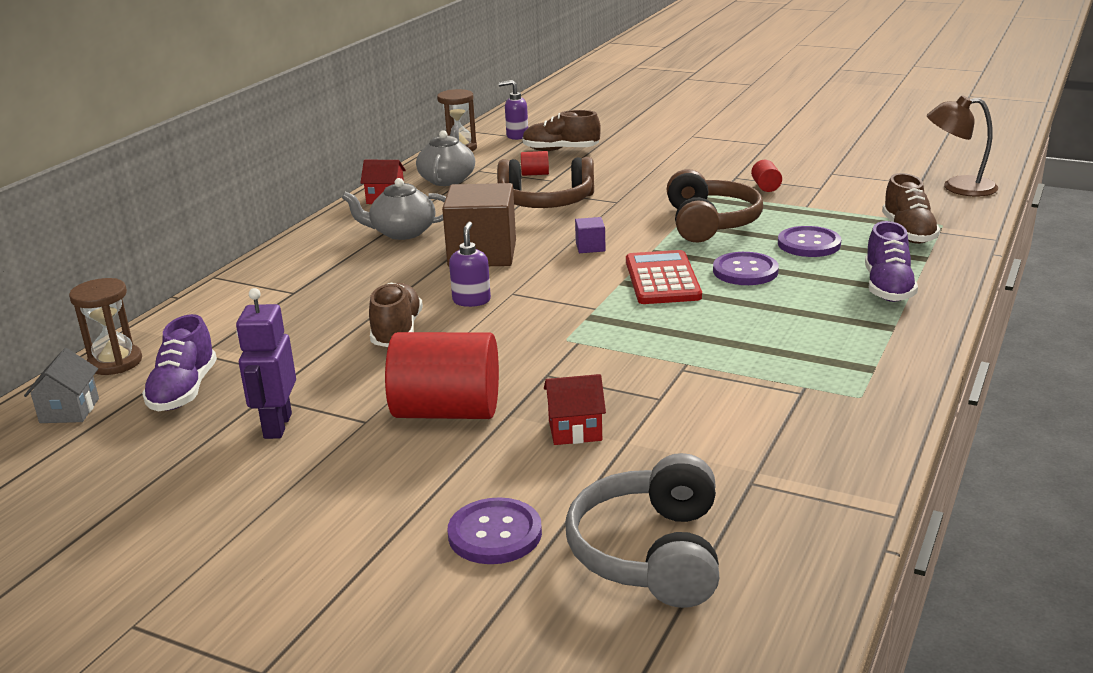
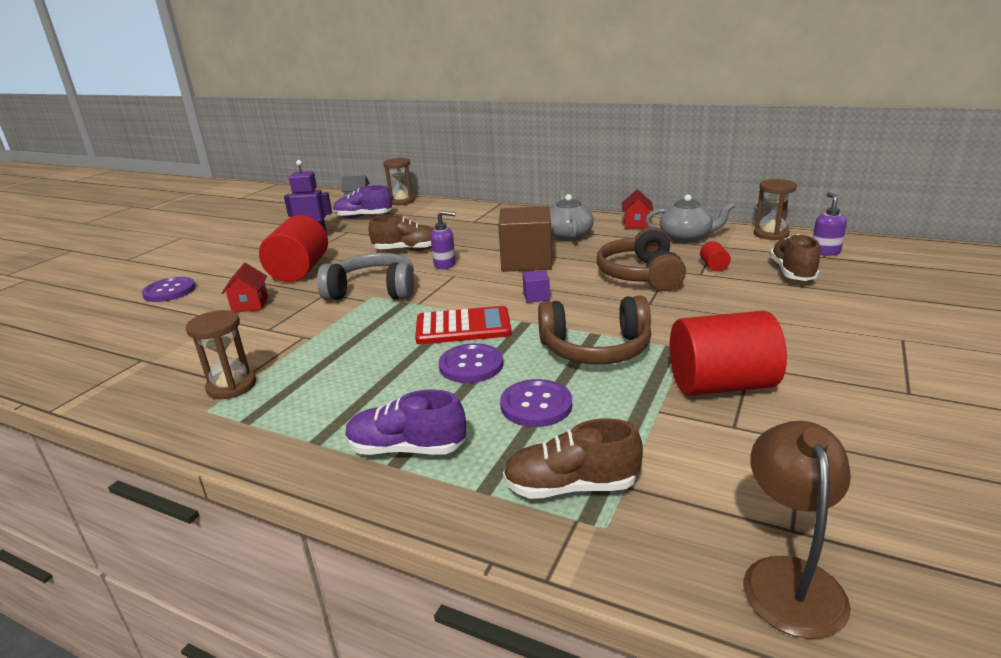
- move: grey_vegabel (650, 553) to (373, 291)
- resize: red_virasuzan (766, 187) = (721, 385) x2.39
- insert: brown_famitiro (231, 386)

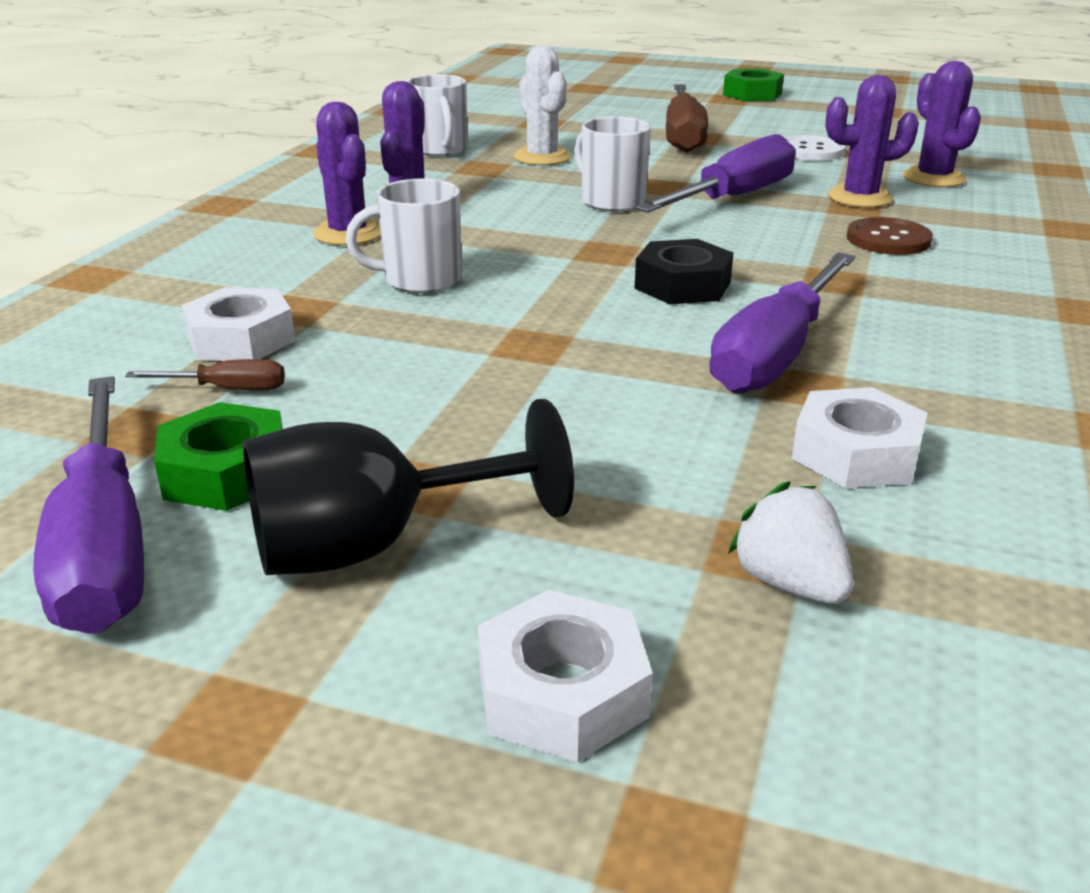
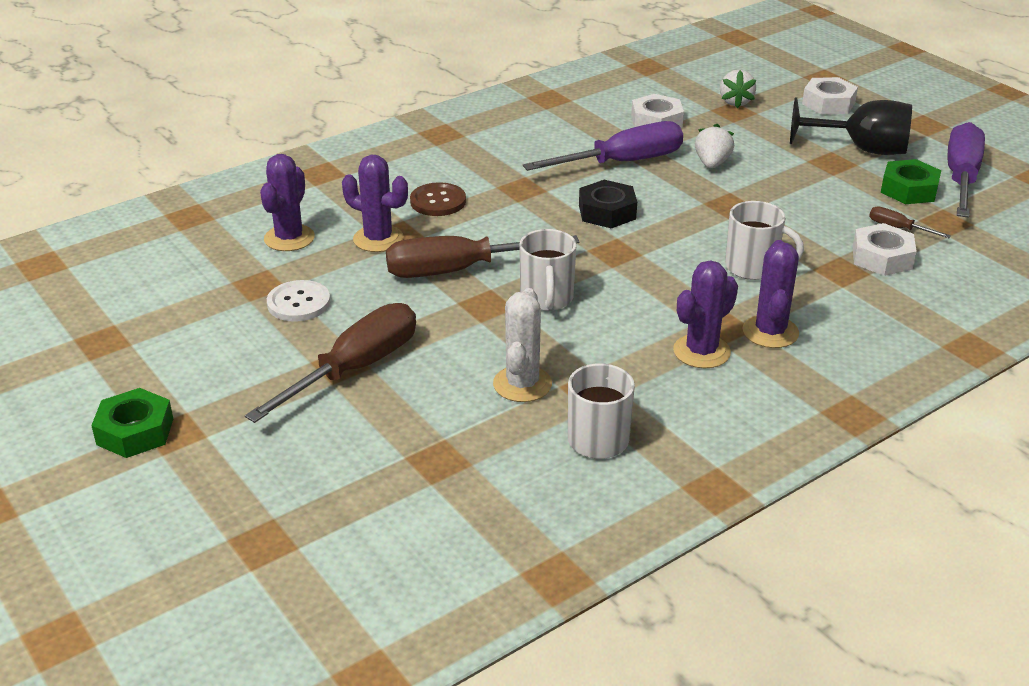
- recolor: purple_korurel (733, 198) to brown_korurel (458, 270)
- insert: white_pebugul (712, 163)

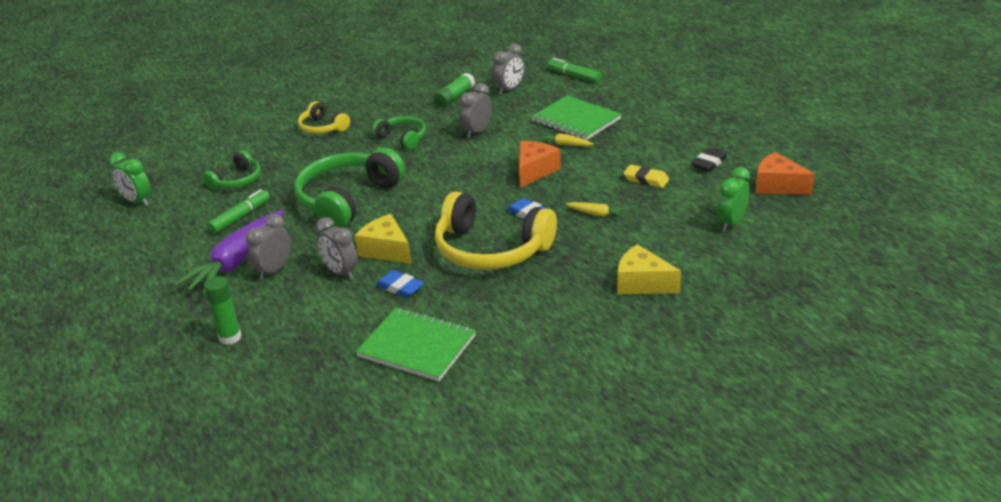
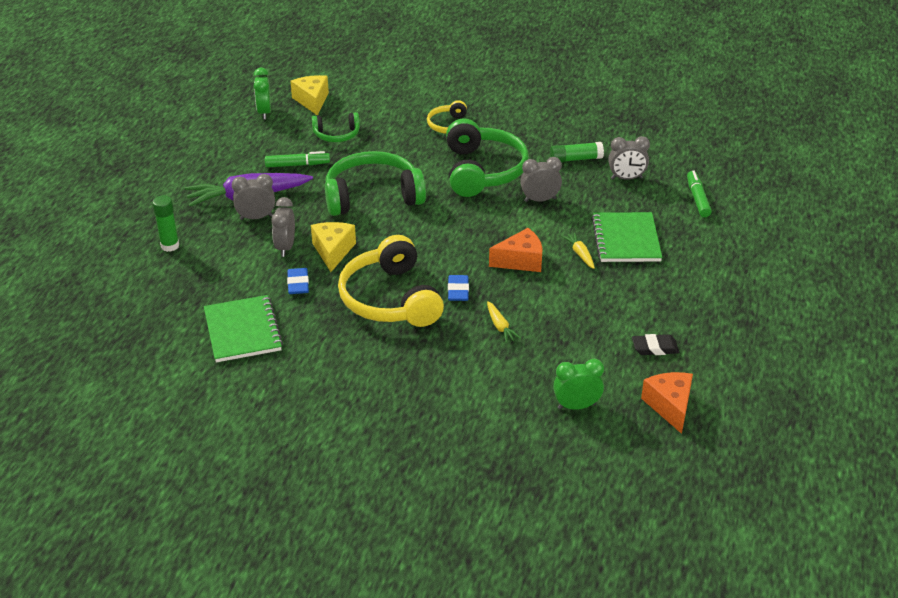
- resize: green_vegabel (403, 138) = (483, 171) x1.91
- move: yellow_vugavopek (642, 283) to (312, 101)
- delete: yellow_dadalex (646, 179)

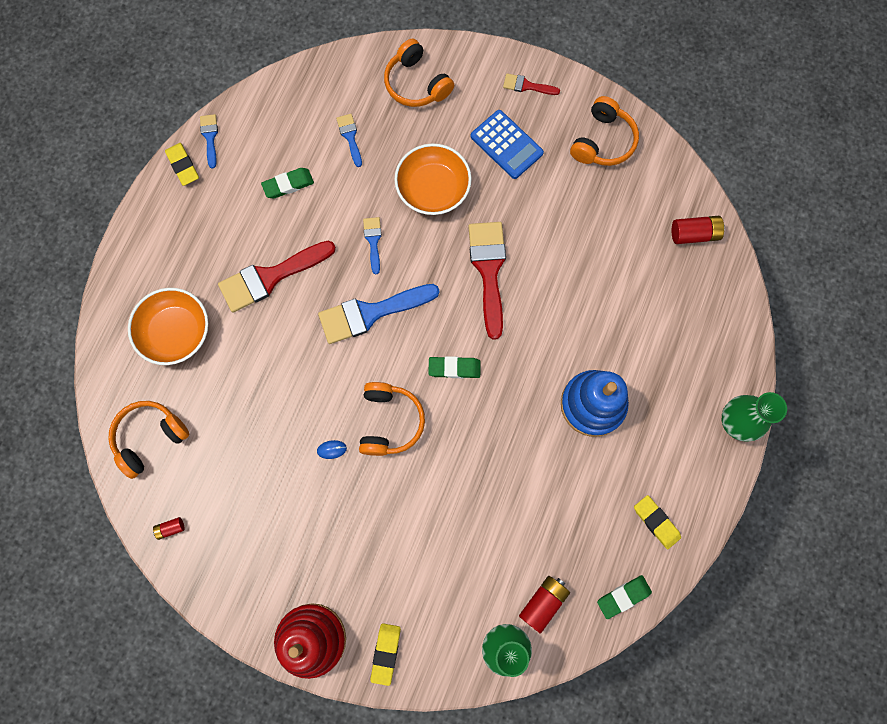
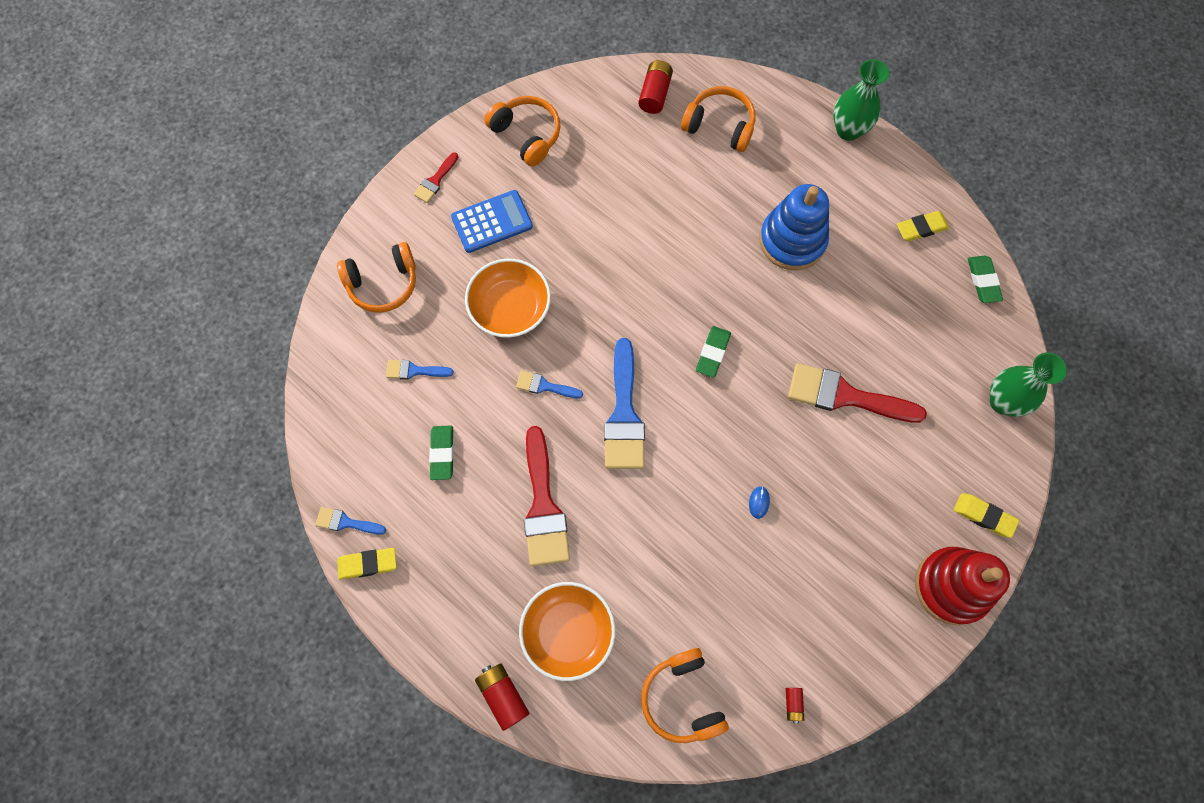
- move: orange_vegabel (390, 421) to (719, 126)
- move: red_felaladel (489, 271) to (845, 396)
- move: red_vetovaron (543, 602) to (503, 696)

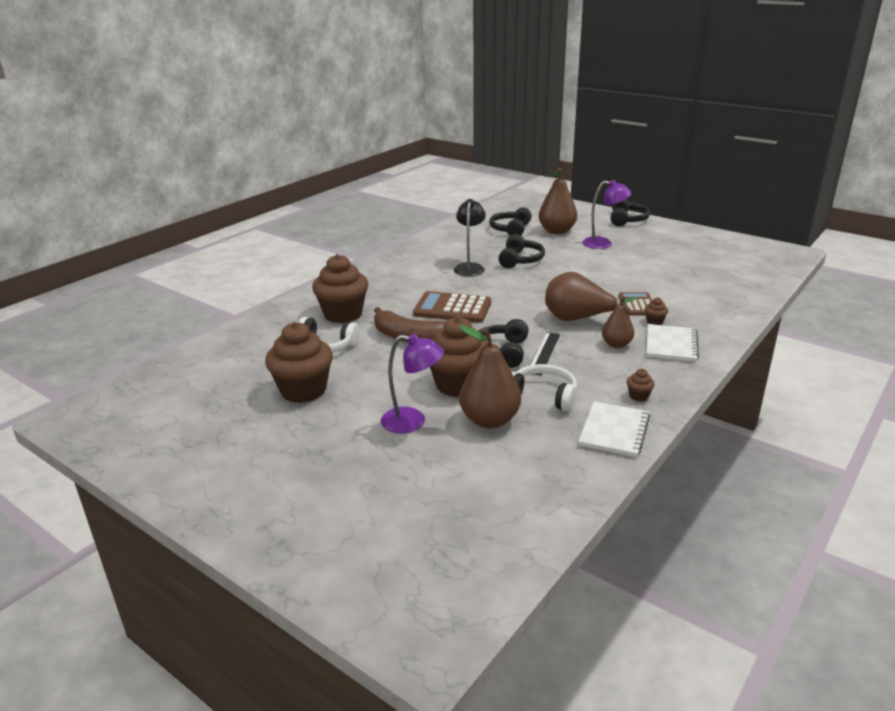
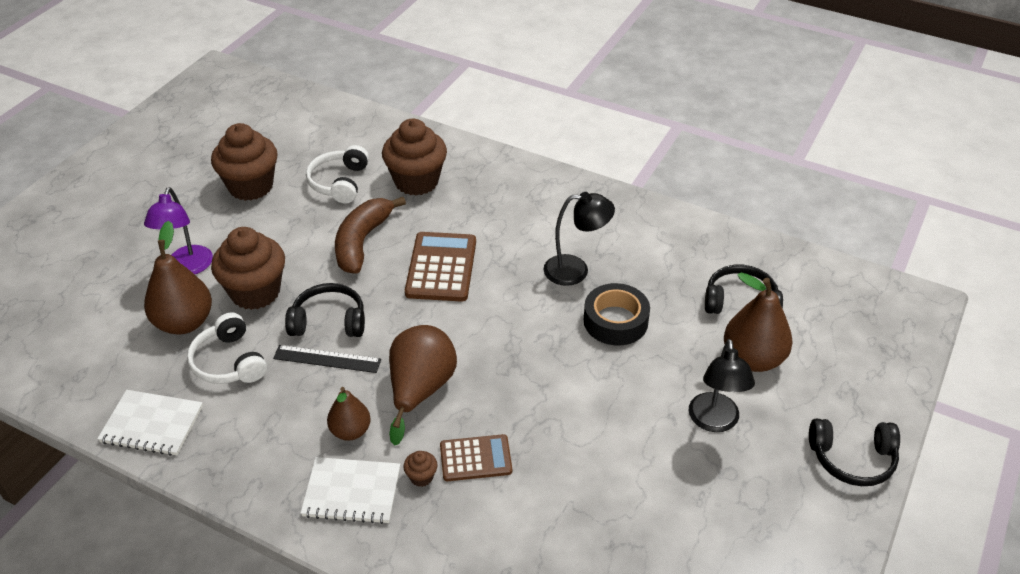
- replace: black_vegabel (520, 260) to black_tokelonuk (615, 321)
- rotate: white_vegabel (542, 396) = (229, 362) 135 degrees clockwise
- recolor: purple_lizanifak (603, 244) to black_lizanifak (714, 422)
- delete: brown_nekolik (638, 396)

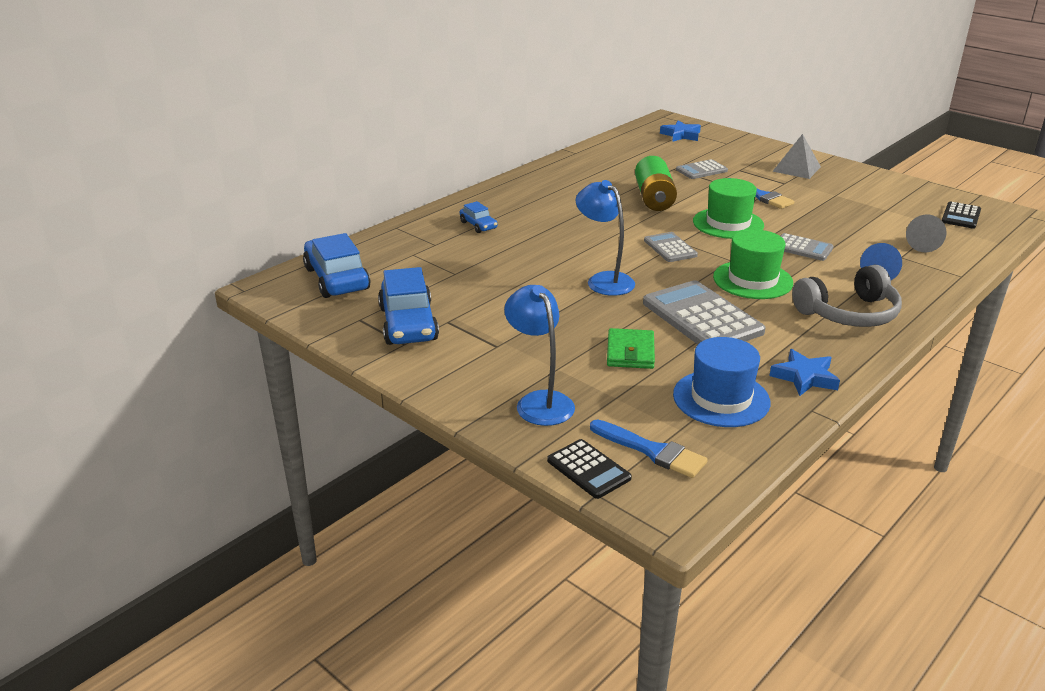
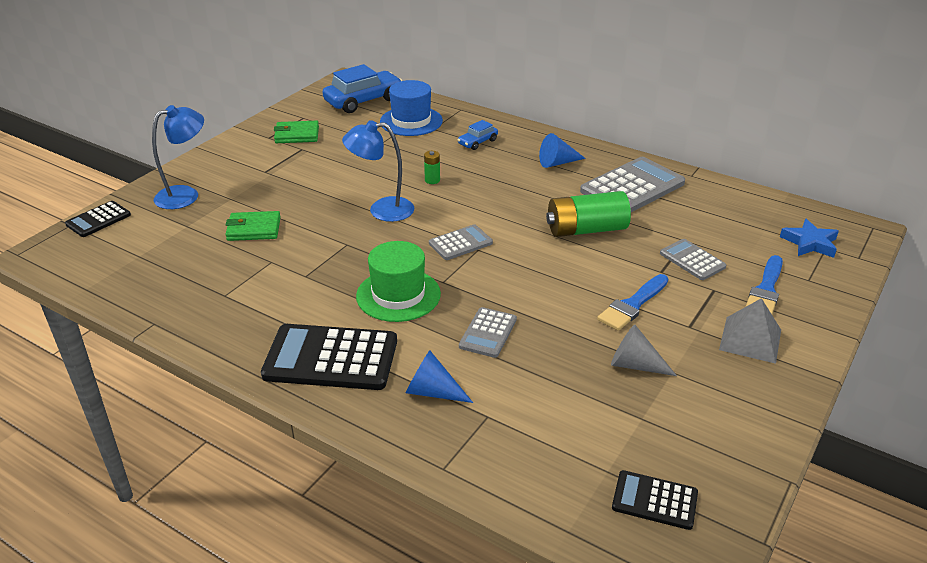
- replace: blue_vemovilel (408, 324) to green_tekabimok (297, 135)
- rotate: blue_lizanifak (604, 280) = (382, 210) 135 degrees counterclockwise
- move: blue_felaladel (651, 451) to (766, 289)
- move: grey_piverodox (701, 317) to (632, 187)
- move: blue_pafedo (721, 398) to (411, 121)
- delete: green_pafedo (728, 223)
- delete: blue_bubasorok (804, 377)
- replace: grey_vegabel (849, 313) to black_piverodox (331, 358)
- move: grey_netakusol (924, 244) to (635, 365)
- insert: green_vetovaron (432, 180)
- insert: blue_netakusol (557, 163)

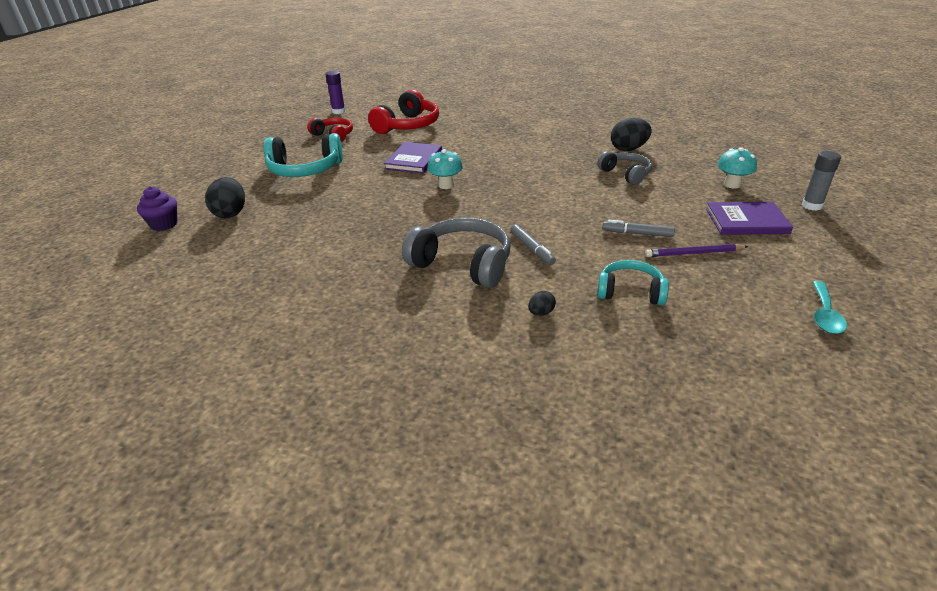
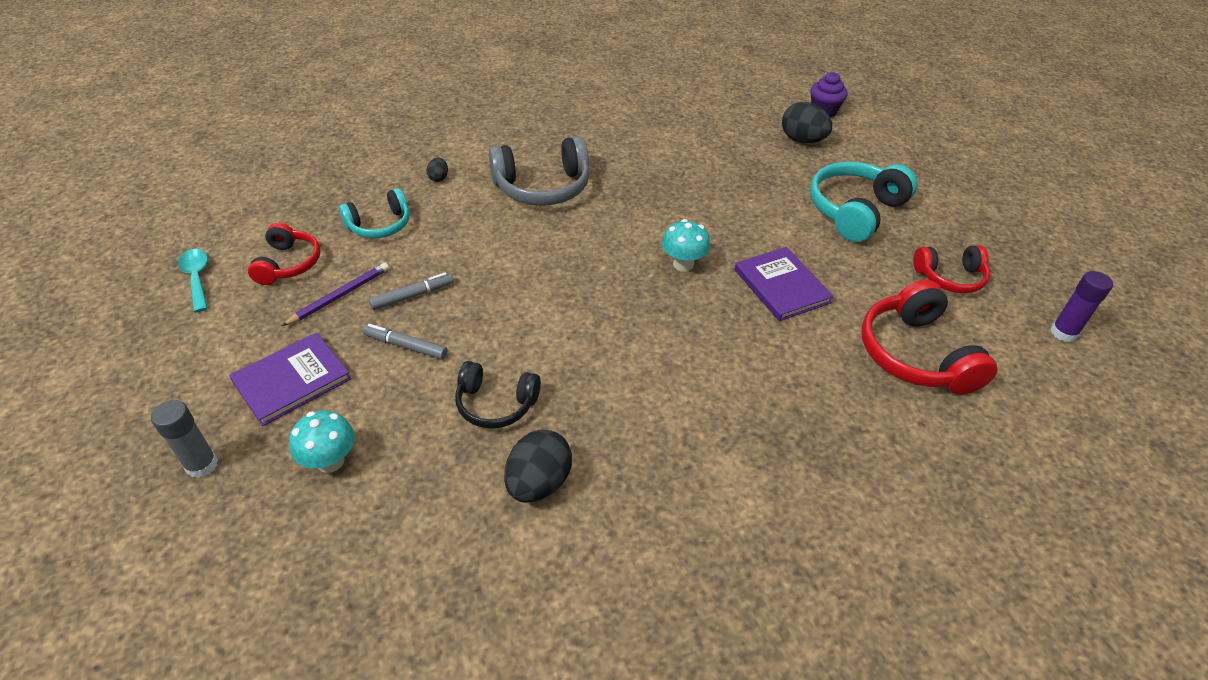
- move: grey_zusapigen (532, 249) to (405, 346)
- recolor: grey_vegabel (626, 174) to black_vegabel (496, 404)
- insert: red_vegabel (288, 264)

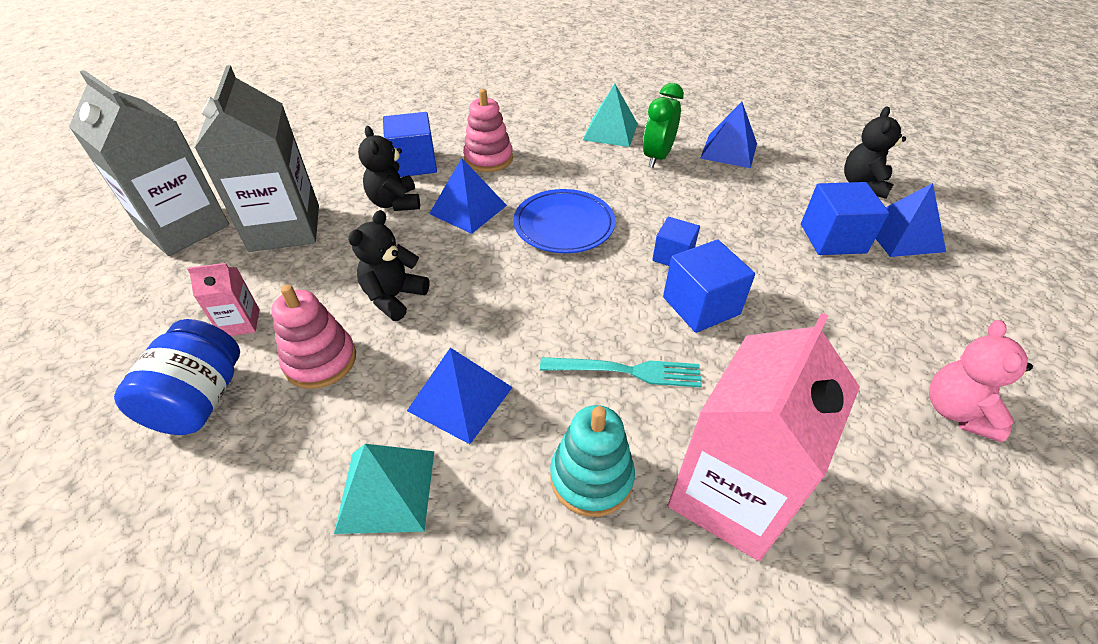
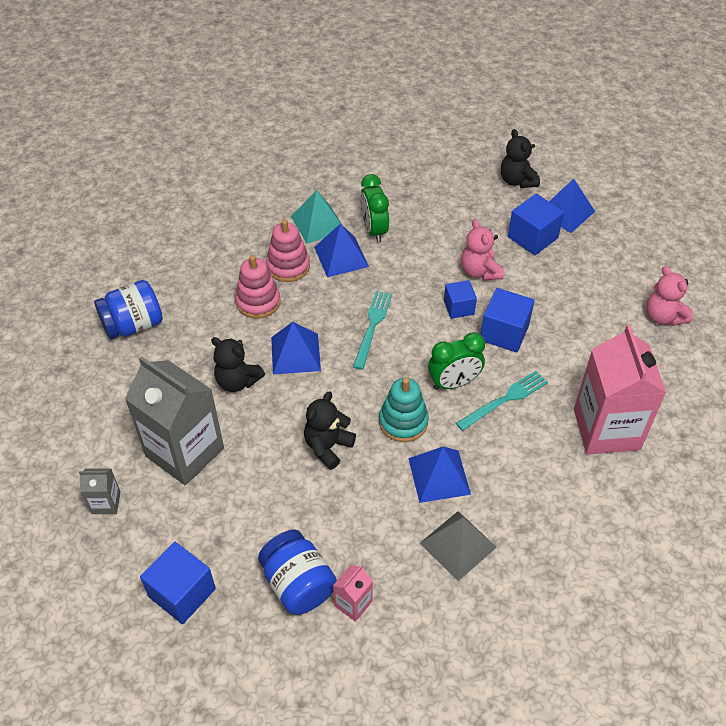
- resize: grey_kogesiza (184, 228) = (106, 503) x0.44
- move: pink_kogesiza (240, 323) to (353, 603)
- move: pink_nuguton (320, 361) to (288, 266)
- recolor: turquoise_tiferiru (386, 490) to grey_tiferiru (458, 545)
- rotate: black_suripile (394, 297) = (328, 447) 45 degrees clockwise
- move: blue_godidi (414, 164) to (182, 593)
- replace: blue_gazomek (564, 226) to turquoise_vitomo (372, 326)
- move: turquoise_nuguton (591, 478) to (403, 422)
- move: blue_tiferiru (729, 150) to (341, 257)
- insert: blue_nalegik (133, 325)
- insert: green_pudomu (454, 383)
- insert: pink_suripile (480, 271)

